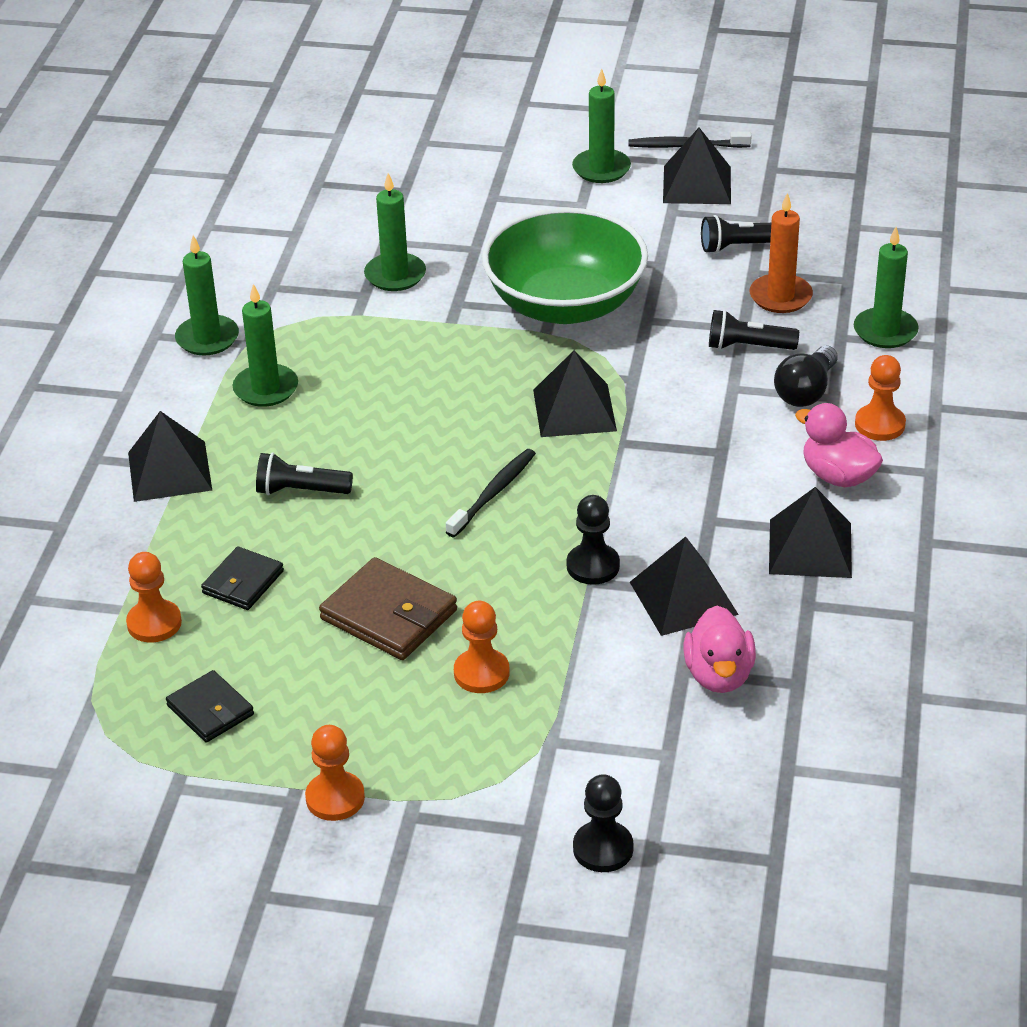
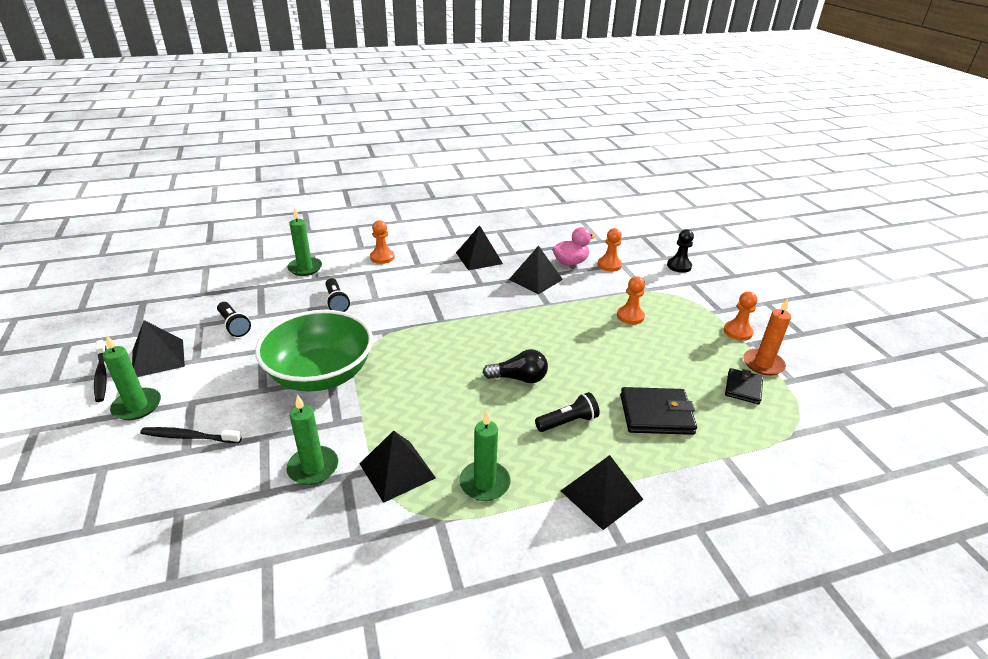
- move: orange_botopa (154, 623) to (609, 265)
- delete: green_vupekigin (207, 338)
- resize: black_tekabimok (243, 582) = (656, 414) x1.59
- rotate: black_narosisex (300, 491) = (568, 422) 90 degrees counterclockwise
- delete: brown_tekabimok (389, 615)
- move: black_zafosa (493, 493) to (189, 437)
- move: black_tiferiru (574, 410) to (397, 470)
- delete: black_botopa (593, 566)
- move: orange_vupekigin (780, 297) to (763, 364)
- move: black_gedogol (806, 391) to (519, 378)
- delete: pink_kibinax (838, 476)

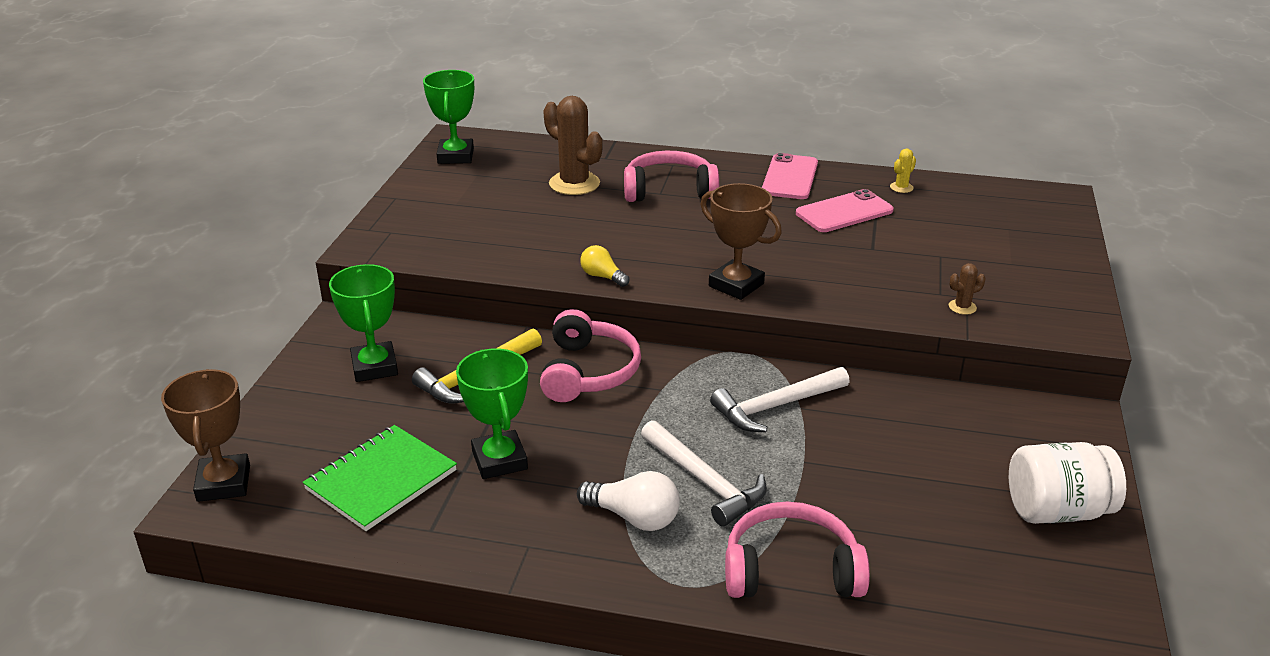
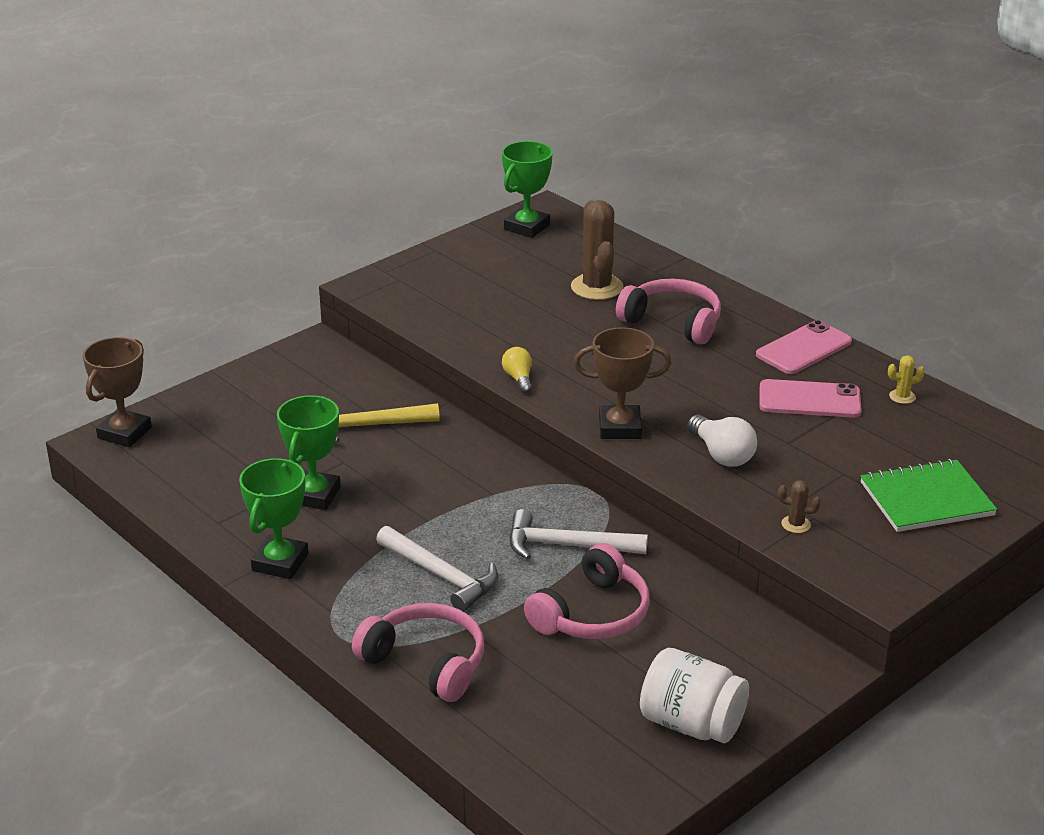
- move: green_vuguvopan (381, 480) to (926, 499)
- move: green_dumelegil (374, 367) to (280, 562)
- move: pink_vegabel (589, 372) to (592, 614)
- move: white_gedogol (634, 517) to (722, 454)
- rotate: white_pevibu (705, 481) = (441, 575) 45 degrees counterclockwise
- rotate: brown_dumelegil (736, 285) = (620, 428) 75 degrees counterclockwise

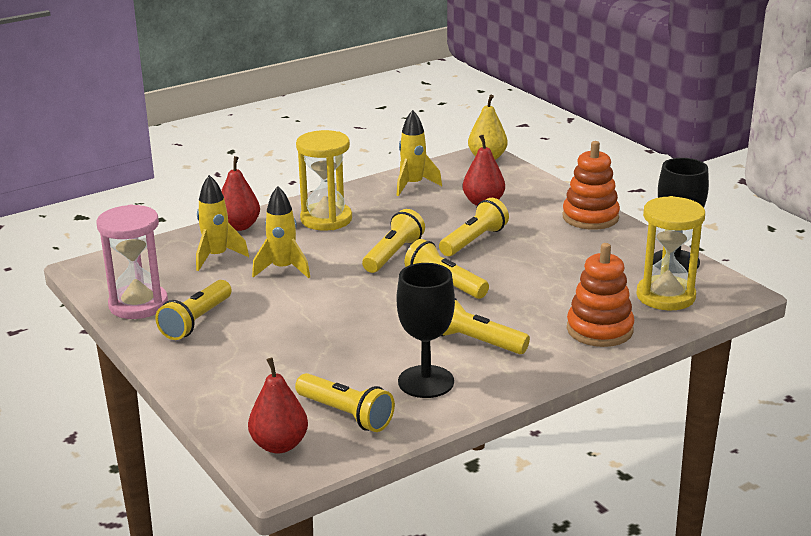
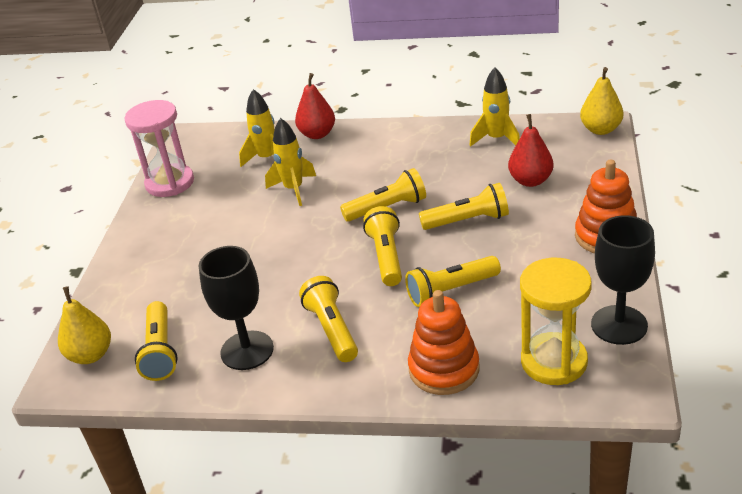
- move: yellow_narosisex (196, 321) to (451, 290)
- recolor: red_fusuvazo (279, 445) to yellow_fusuvazo (91, 355)
- delete: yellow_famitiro (326, 219)

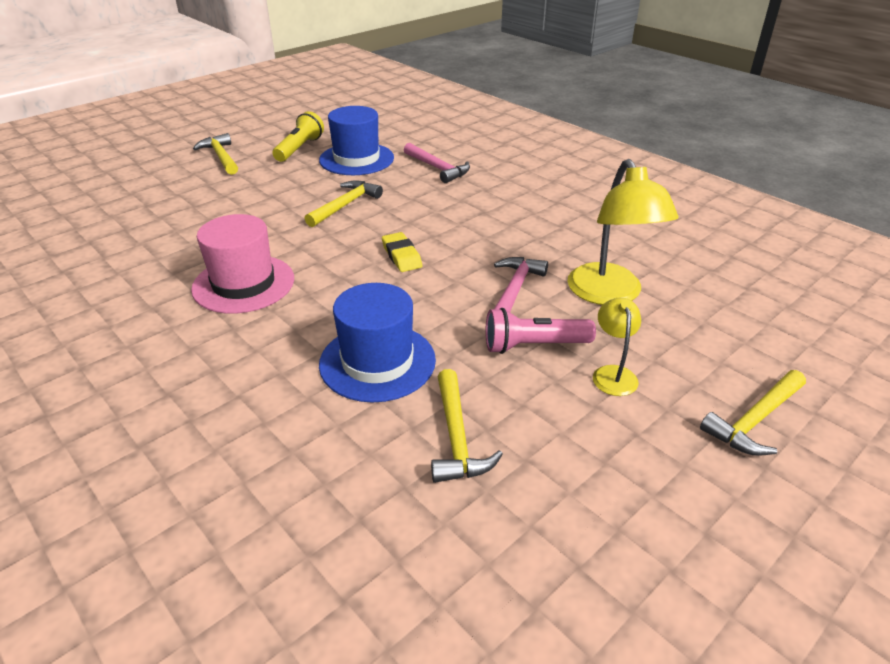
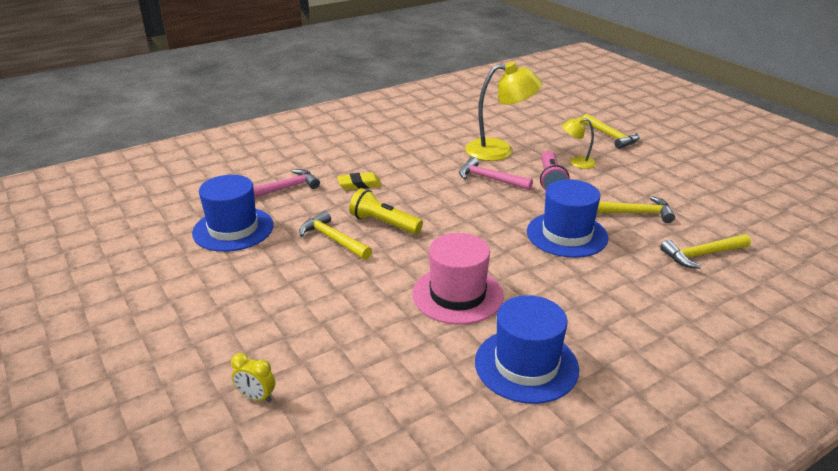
- move: yellow_pevibu (221, 157) to (702, 255)
- move: yellow_narosisex (299, 148) to (384, 224)
- move: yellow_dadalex (401, 256) to (359, 184)
- insert: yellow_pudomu (256, 397)
- insert: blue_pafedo (526, 365)

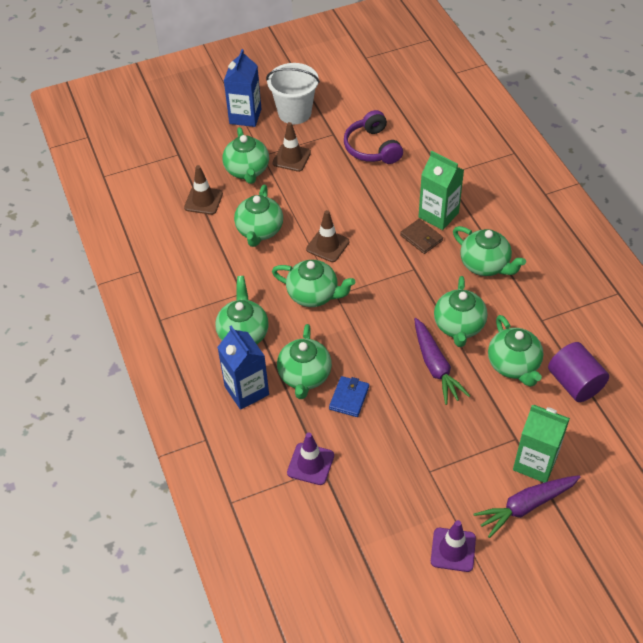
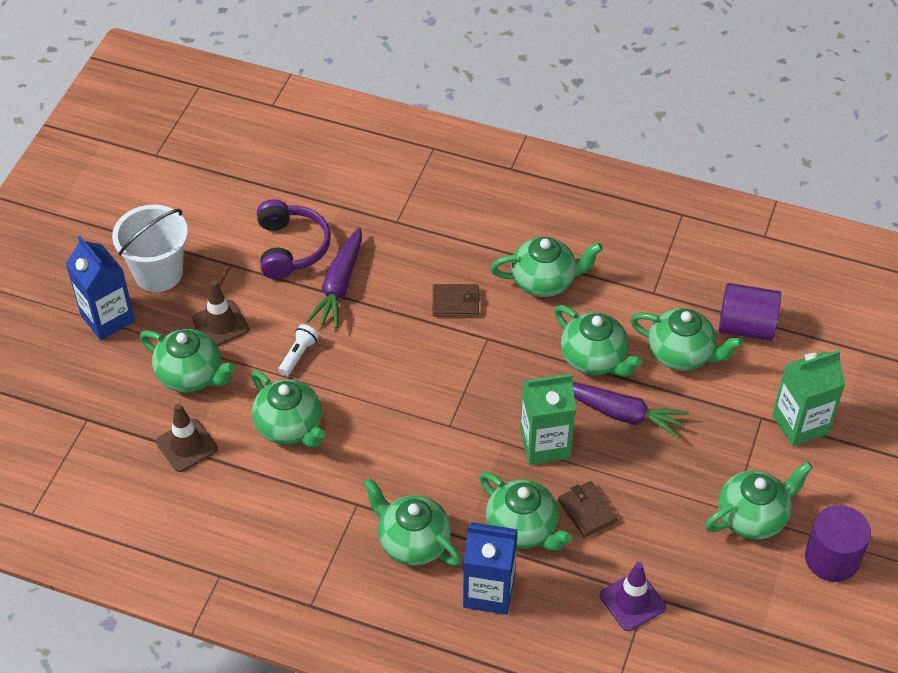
- move: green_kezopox (314, 295) to (753, 516)
- delete: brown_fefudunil (327, 245)
- recolor: blue_tekabimok (349, 398) to brown_tekabimok (587, 511)
- rotate: purple_vegabel (372, 148) = (291, 248) 120 degrees counterclockwise
- move: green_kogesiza (438, 215) to (545, 444)
- replace: purple_fefudunil (453, 550) to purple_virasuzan (832, 558)
- move: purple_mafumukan (526, 506) to (339, 285)
- insert: white_narosisex (298, 355)

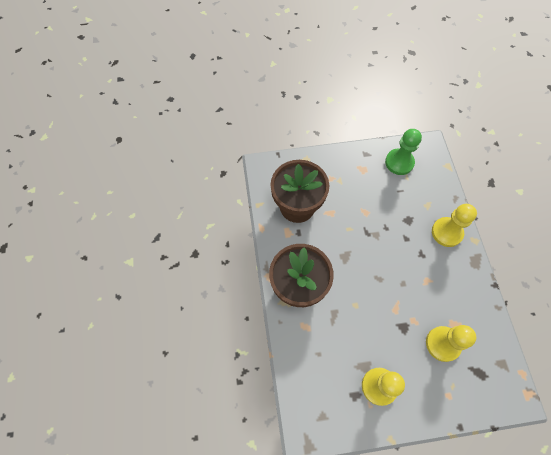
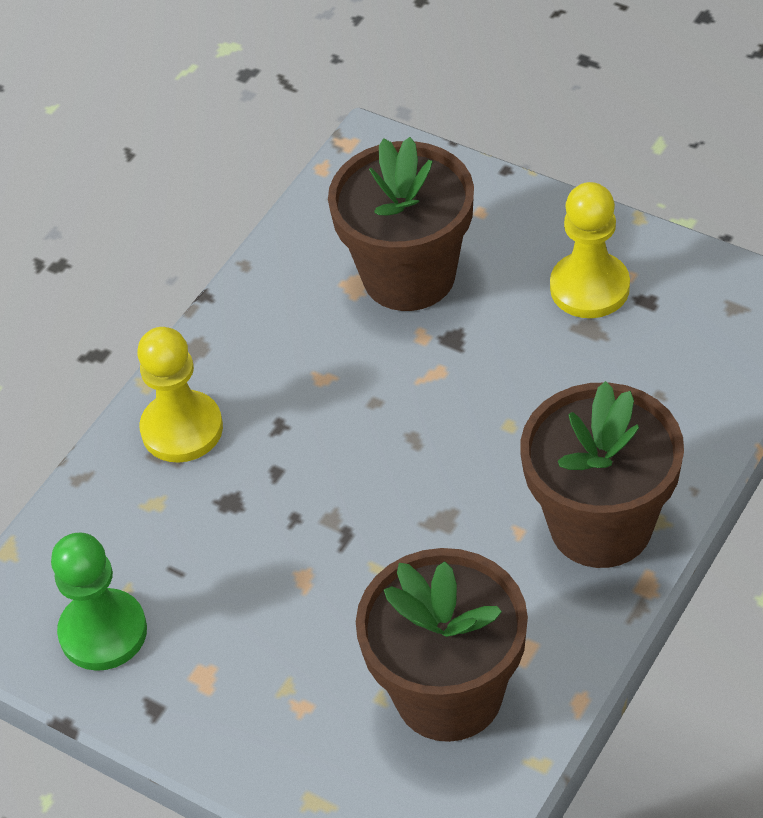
- replace: yellow_botopa (442, 344) to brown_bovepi (409, 275)

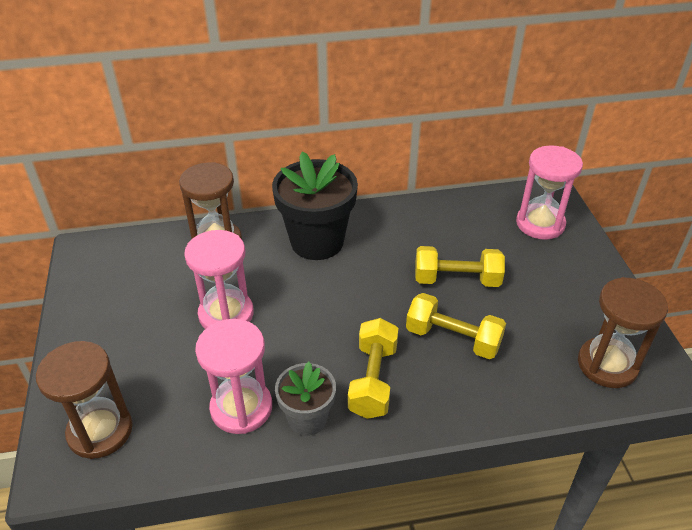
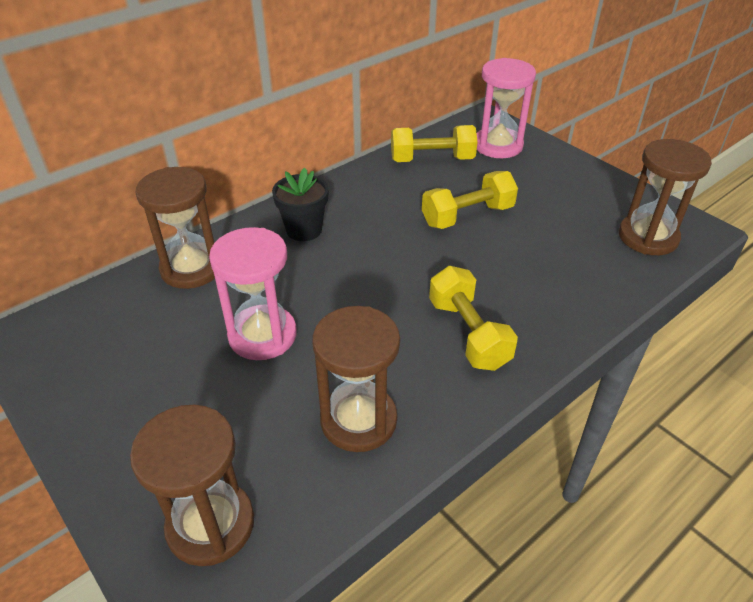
- recolor: pink_famitiro (241, 408) to brown_famitiro (358, 420)
- resize: black_bovepi (317, 242) = (304, 230) x0.58
- delete: grey_bovepi (307, 419)
- move: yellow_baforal (453, 338) to (432, 159)

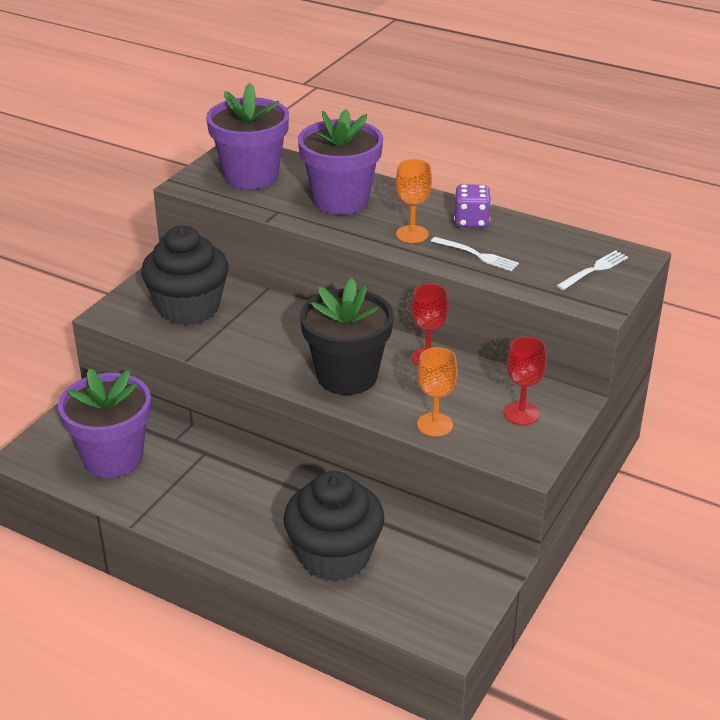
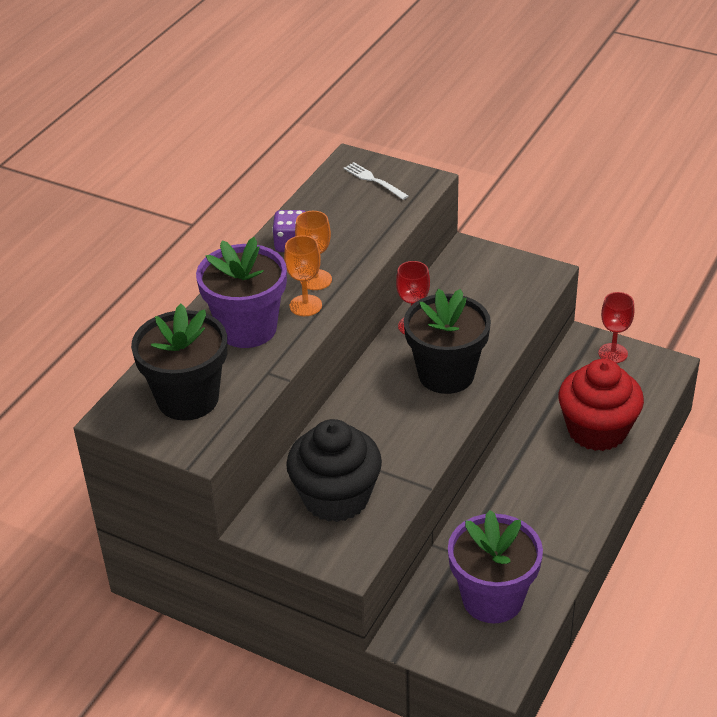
- recolor: purple_bovepi (251, 176) to black_bovepi (188, 399)
- recolor: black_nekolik (334, 556) to red_nekolik (597, 430)
- move: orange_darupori (435, 424) to (305, 305)
- delete: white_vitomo (478, 255)
- move: red_darupori (521, 413) to (613, 353)

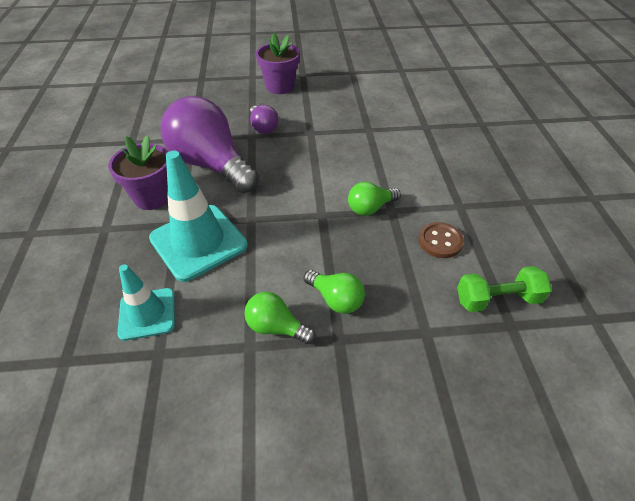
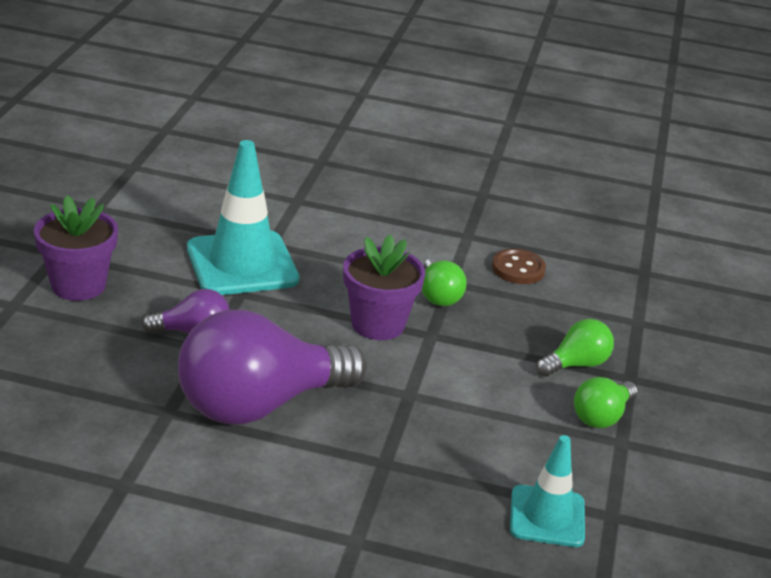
- move: purple_bovepi (152, 197) to (378, 324)
- move: turquoise_fefudunil (198, 242) to (242, 264)
- delete: green_baforal (497, 299)

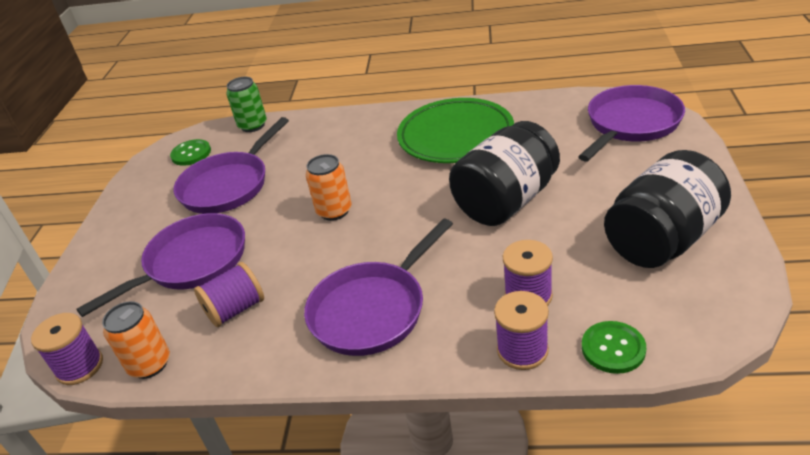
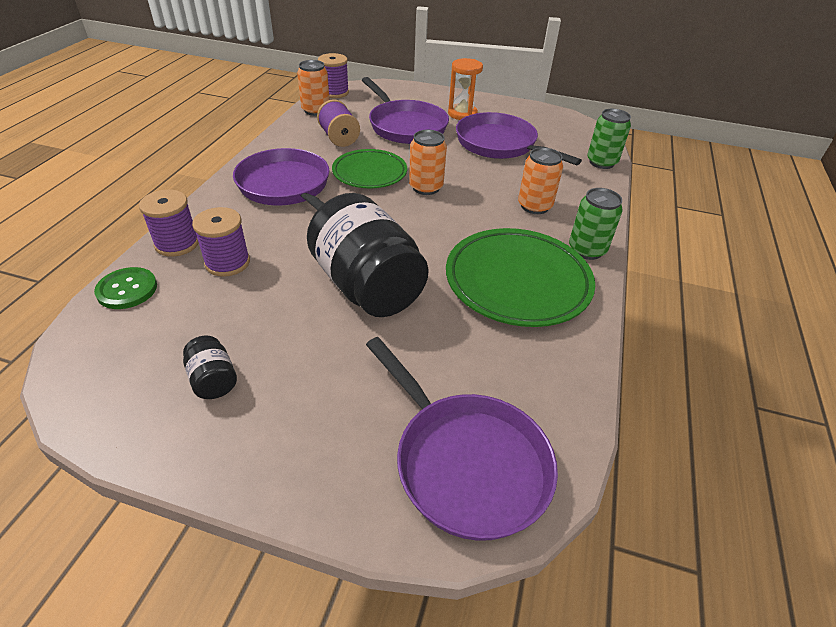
- delete: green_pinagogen (191, 154)
- resize: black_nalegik (662, 240) = (213, 380) x0.42
- insert: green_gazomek (369, 173)
- insert: orange_famitiro (462, 114)
- insert: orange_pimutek (534, 206)
- insert: green_pimutek (587, 250)

